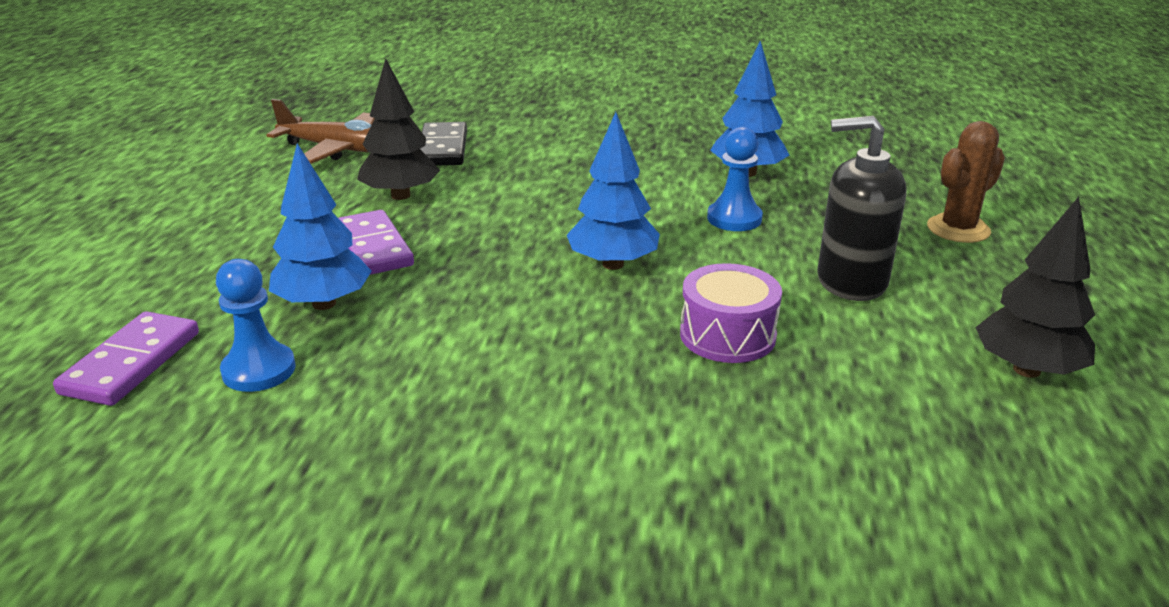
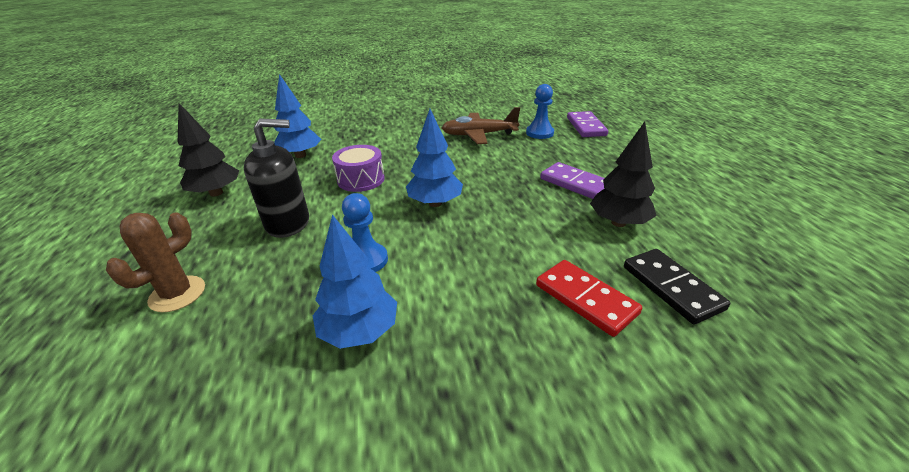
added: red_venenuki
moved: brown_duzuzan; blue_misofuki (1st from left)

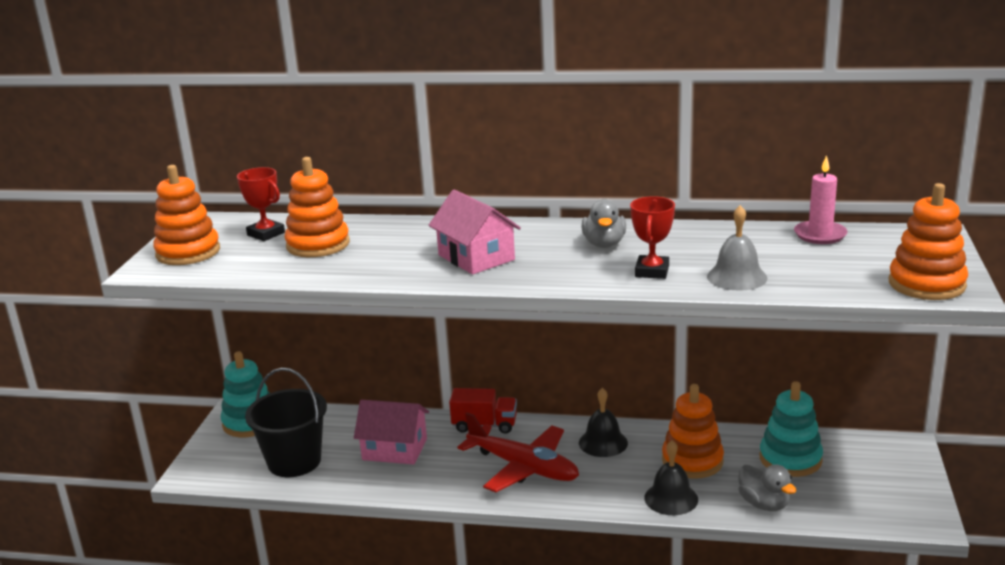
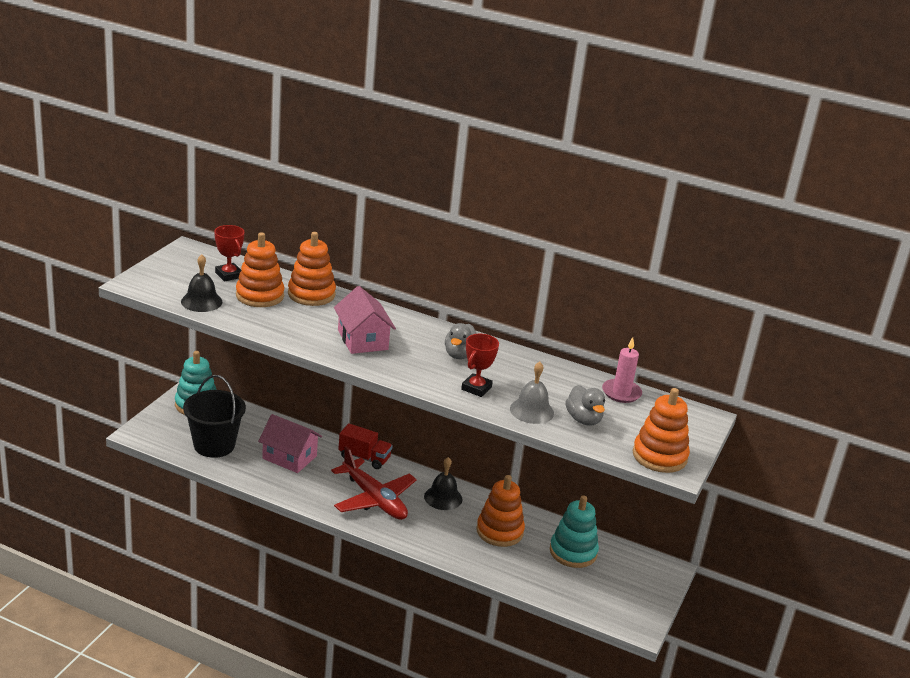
moved: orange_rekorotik (1st from left in the first image) to orange_rekorotik (2nd from left); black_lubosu (2nd from left in the first image) to black_lubosu (1st from left); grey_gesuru (2nd from left)

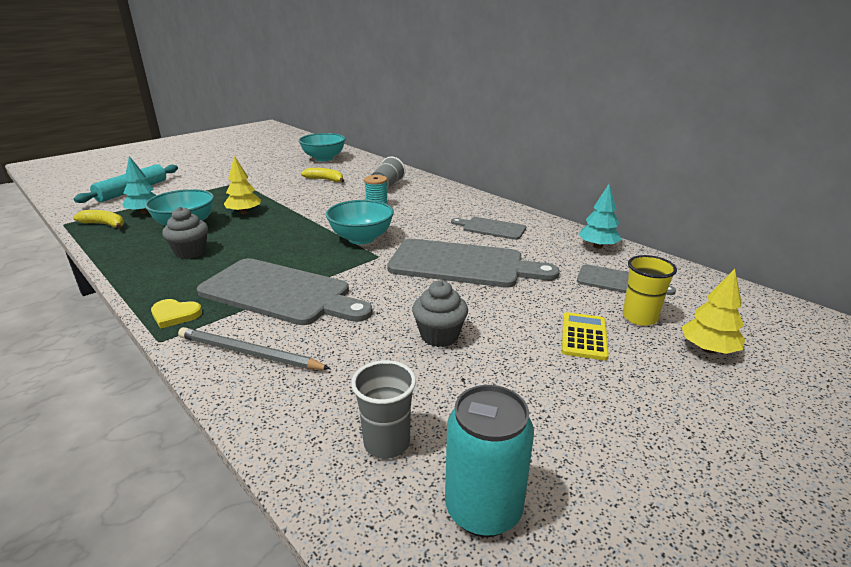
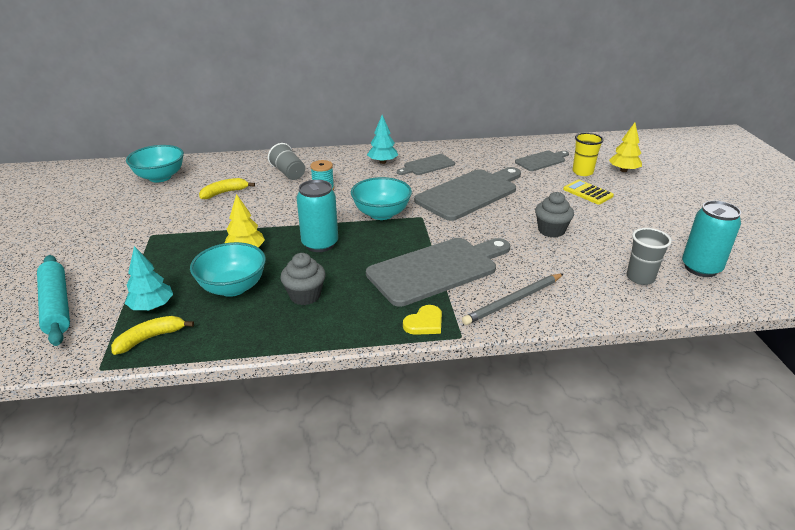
added: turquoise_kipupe (1st from left)
moved: turquoise_misofuki (2nd from left)

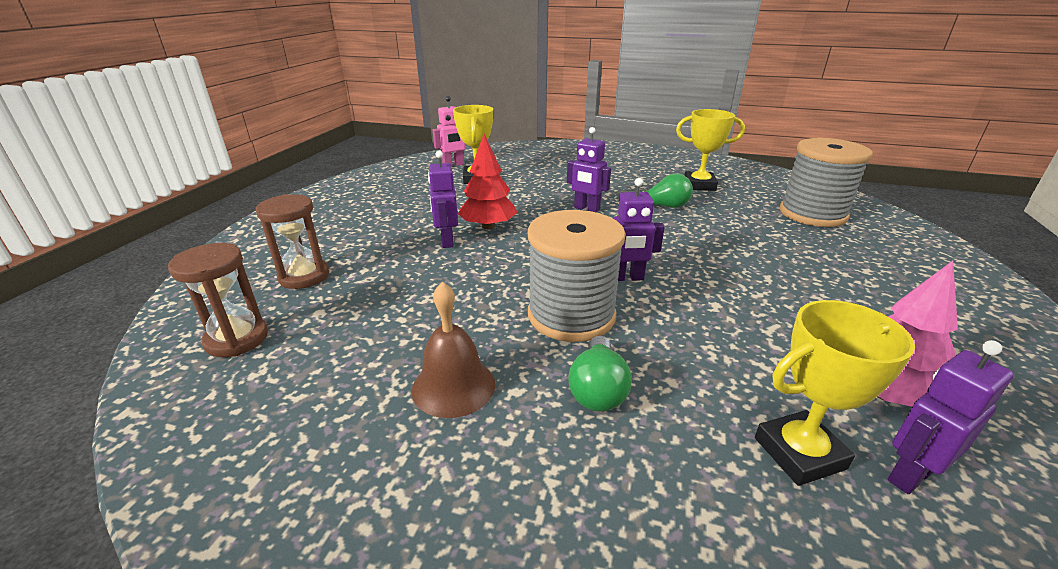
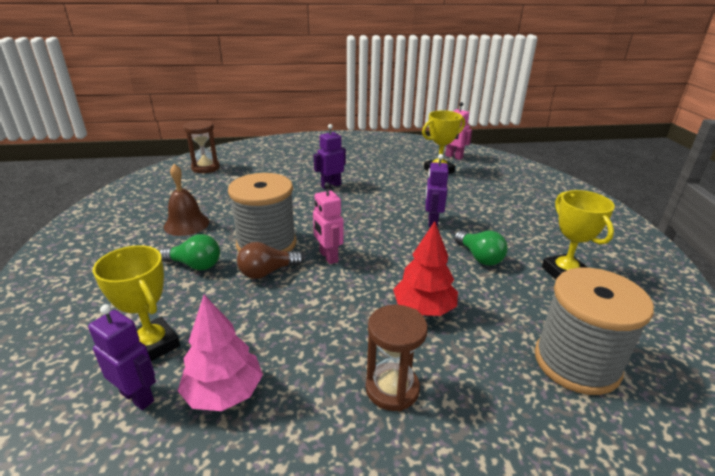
added: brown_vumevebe
moved: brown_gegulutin (2nd from left); red_misofuki
recoloured: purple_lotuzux (3rd from left) to pink_lotuzux (1st from left)
turned: green_vumevebe (1st from left) 150 degrees counterclockwise

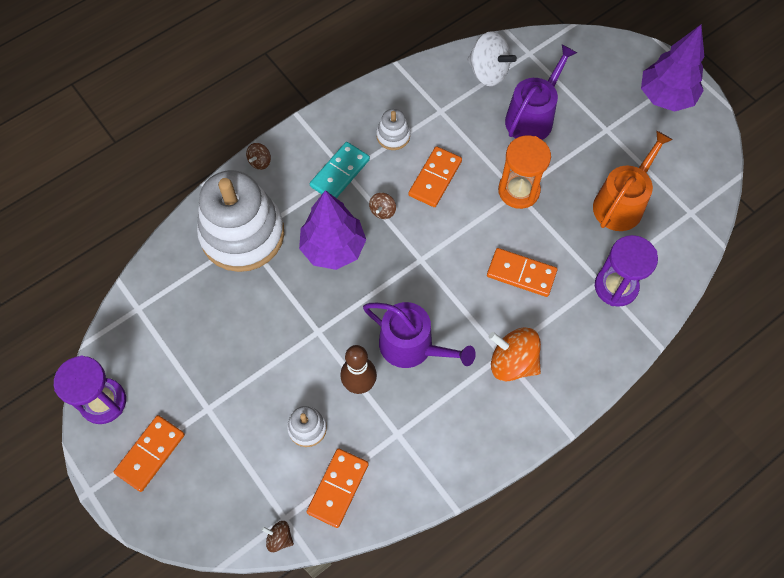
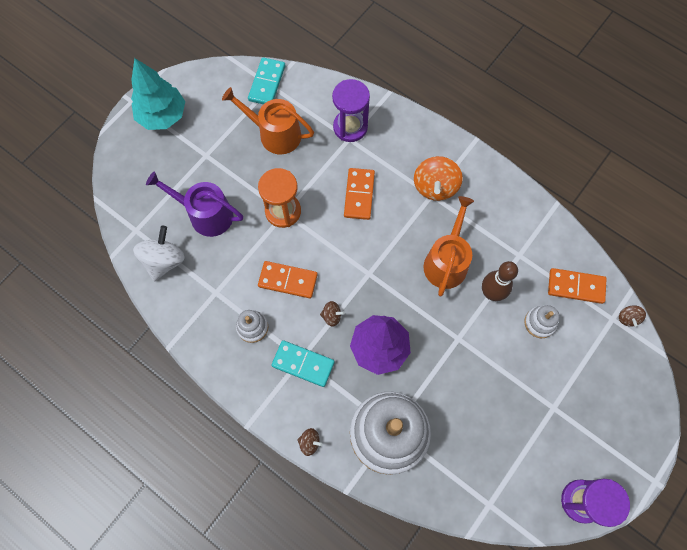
removed: orange_venenuki (1st from left)
added: turquoise_venenuki (1st from left)
recoloured: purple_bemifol (1st from left) to orange_bemifol (2nd from left); purple_misofuki (2nd from left) to turquoise_misofuki

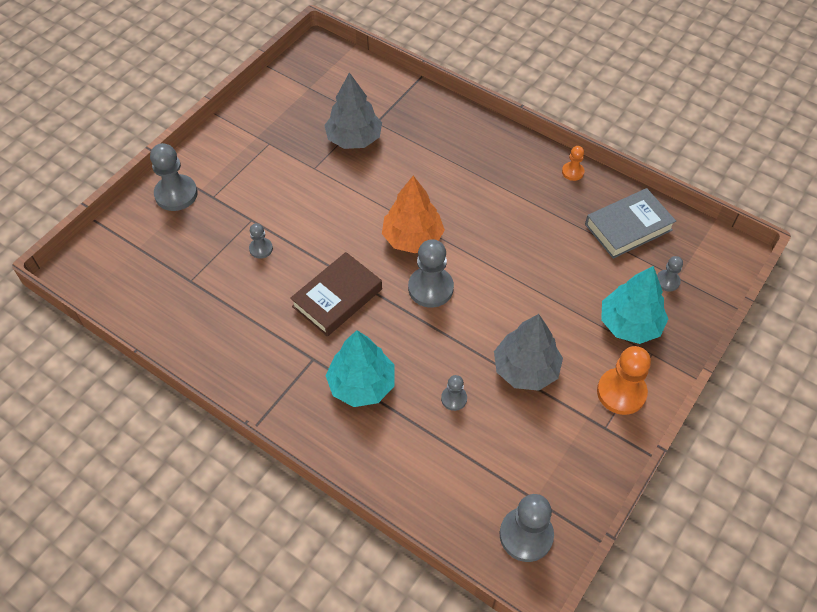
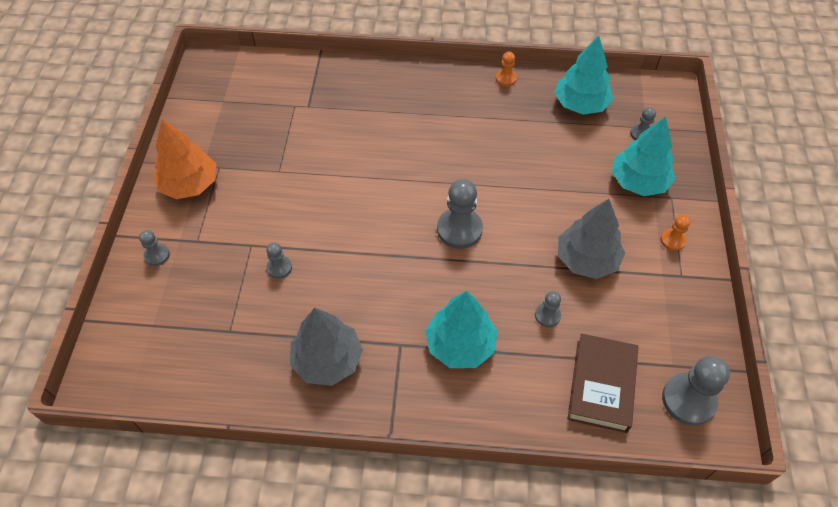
moved: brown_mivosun; grey_misofuki (1st from left); orange_misofuki
replaced: grey_mivosun to turquoise_misofuki (2nd from left)
resized: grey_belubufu (1st from left) x0.53; orange_belubufu (2nd from left) x0.53

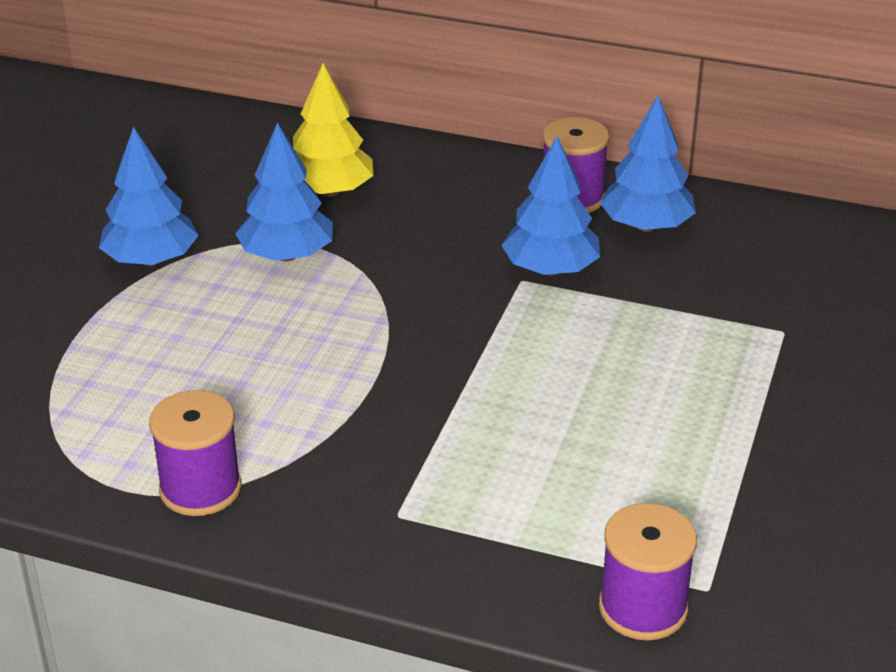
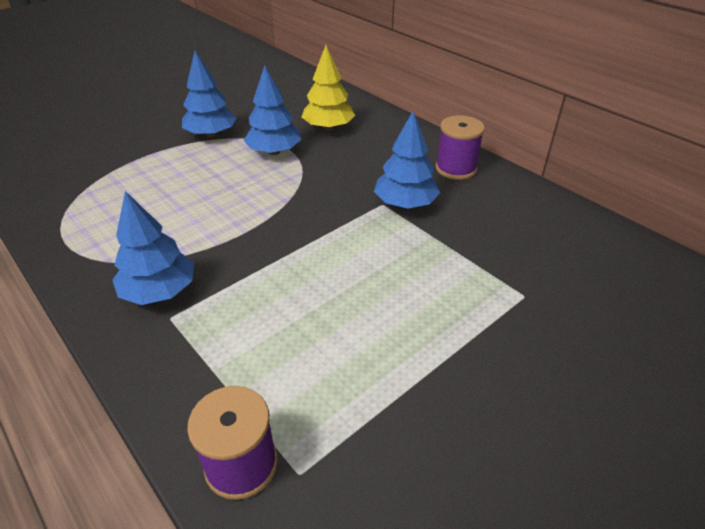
removed: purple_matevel (1st from left)
moved: blue_misofuki (4th from left in the first image) to blue_misofuki (1st from left)

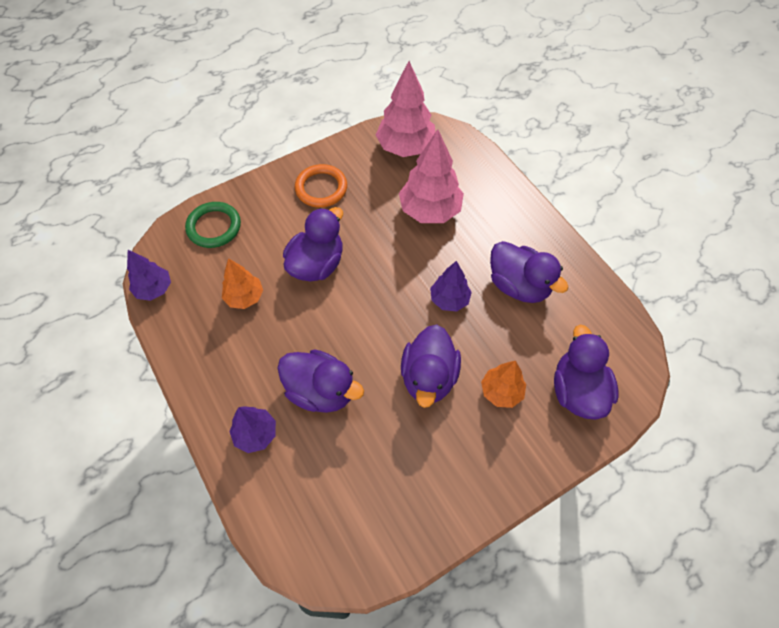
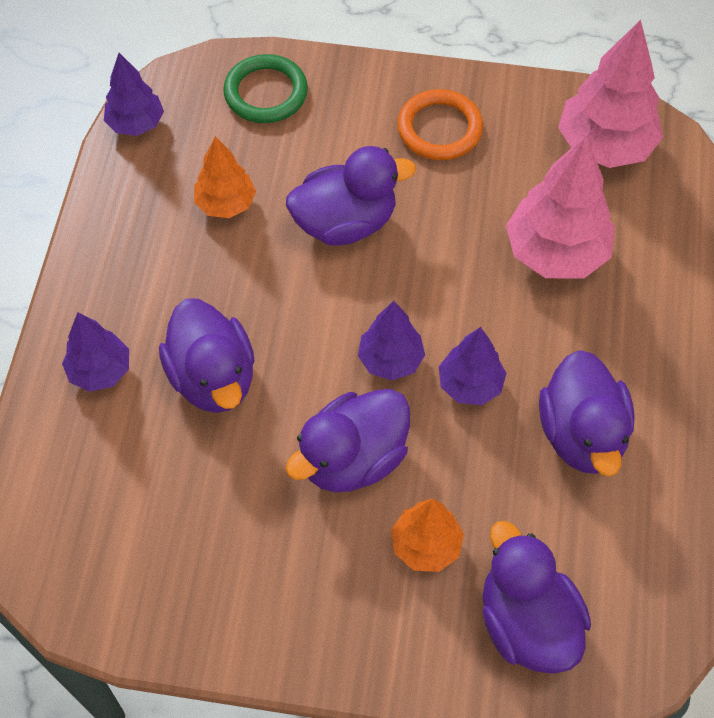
added: purple_misofuki (3rd from left)
turned: purple_gesuru (5th from left in the first image) 60 degrees counterclockwise

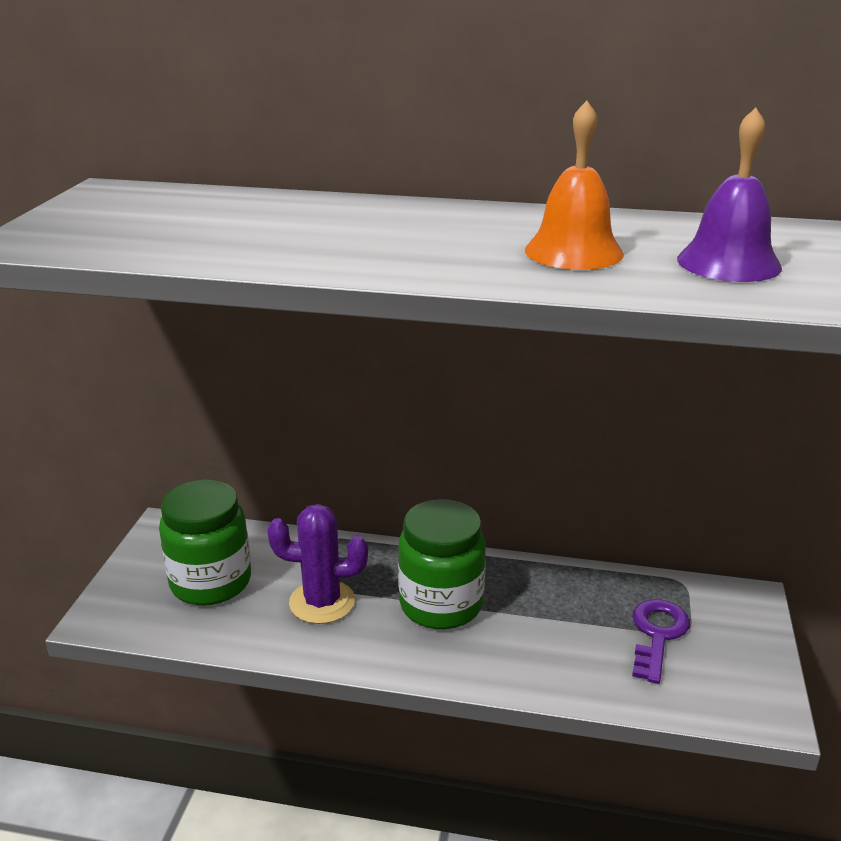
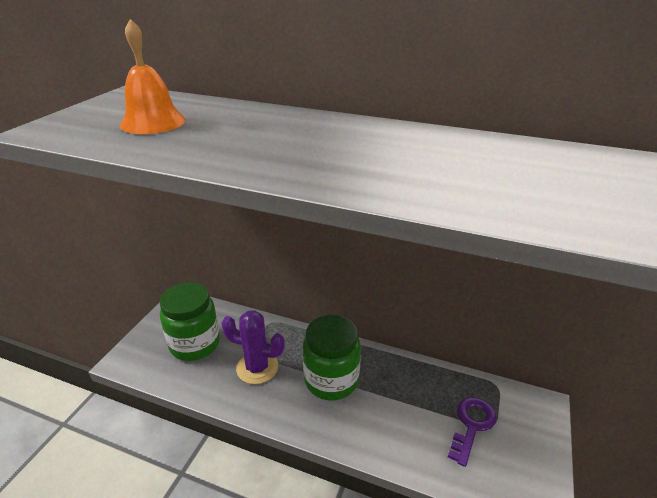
removed: purple_lubosu
moved: orange_lubosu

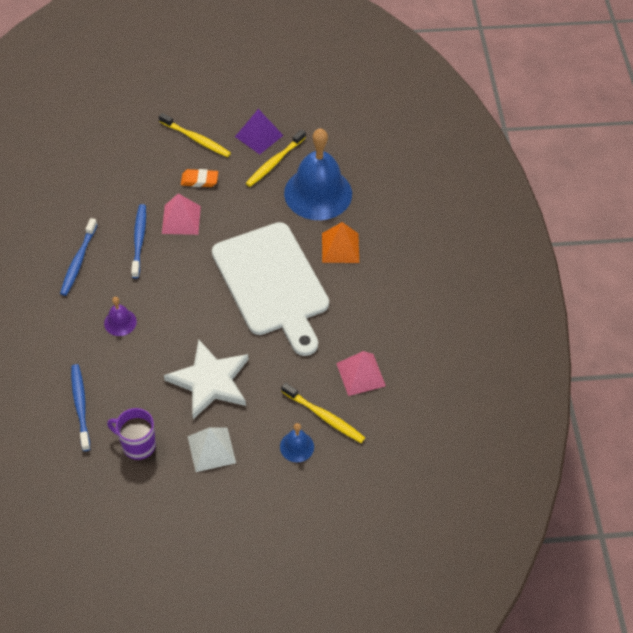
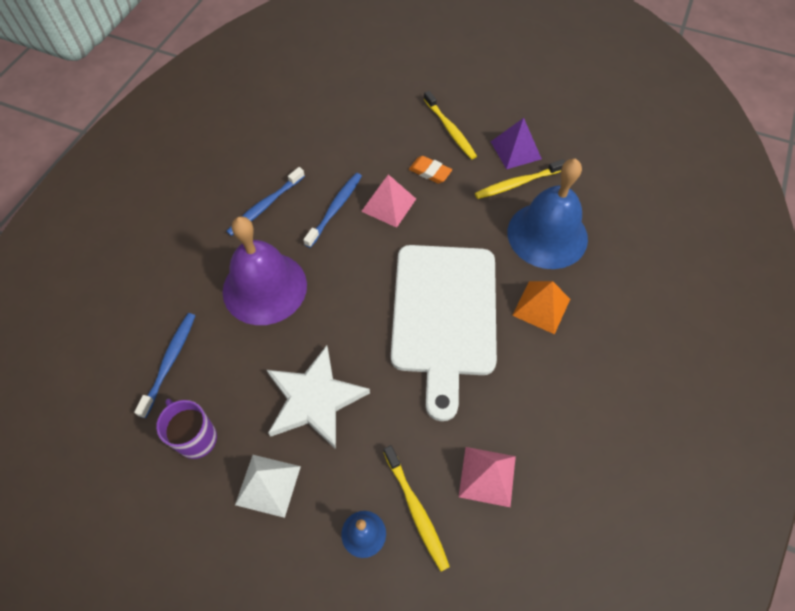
resized: purple_lubosu x2.28

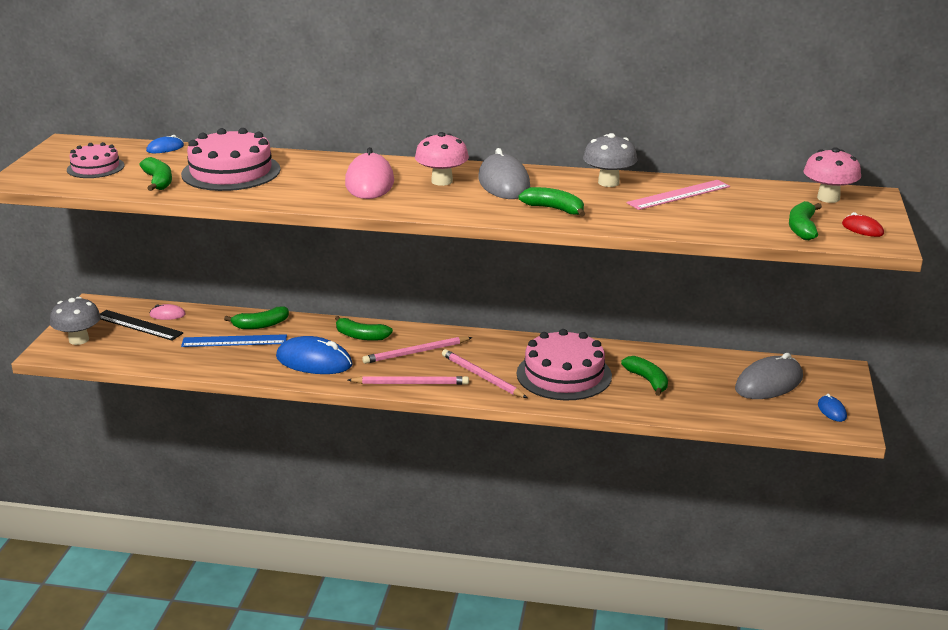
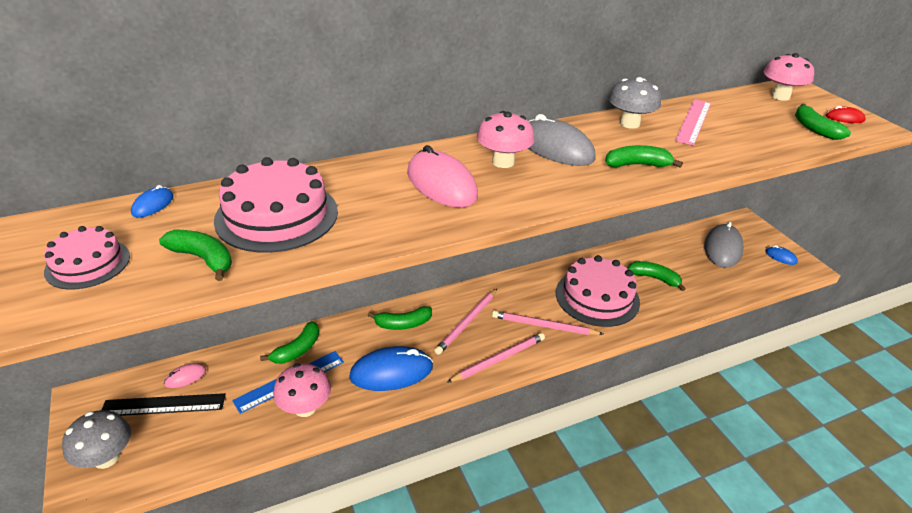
added: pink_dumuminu (1st from left)

